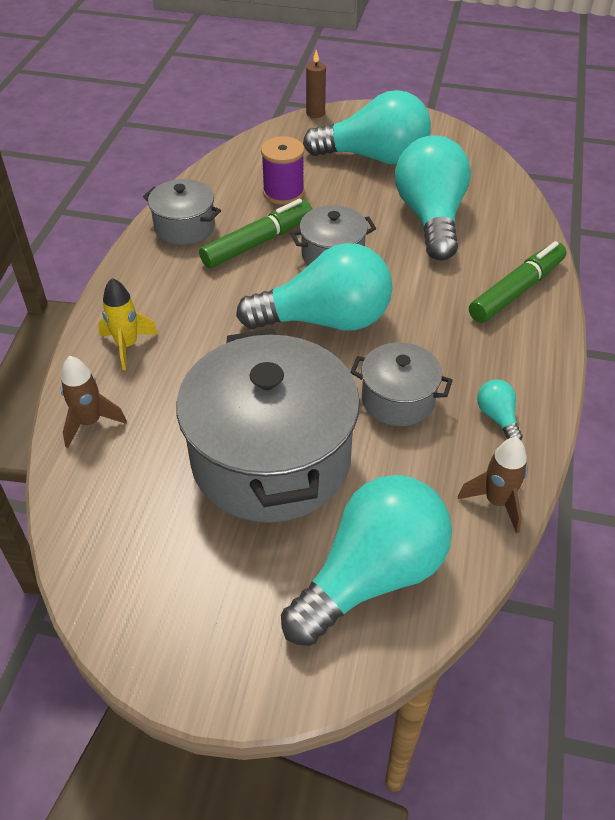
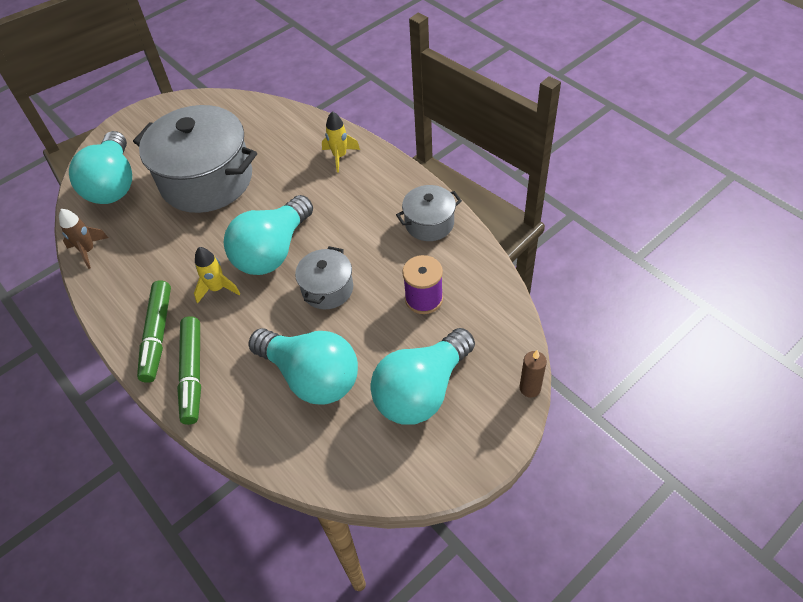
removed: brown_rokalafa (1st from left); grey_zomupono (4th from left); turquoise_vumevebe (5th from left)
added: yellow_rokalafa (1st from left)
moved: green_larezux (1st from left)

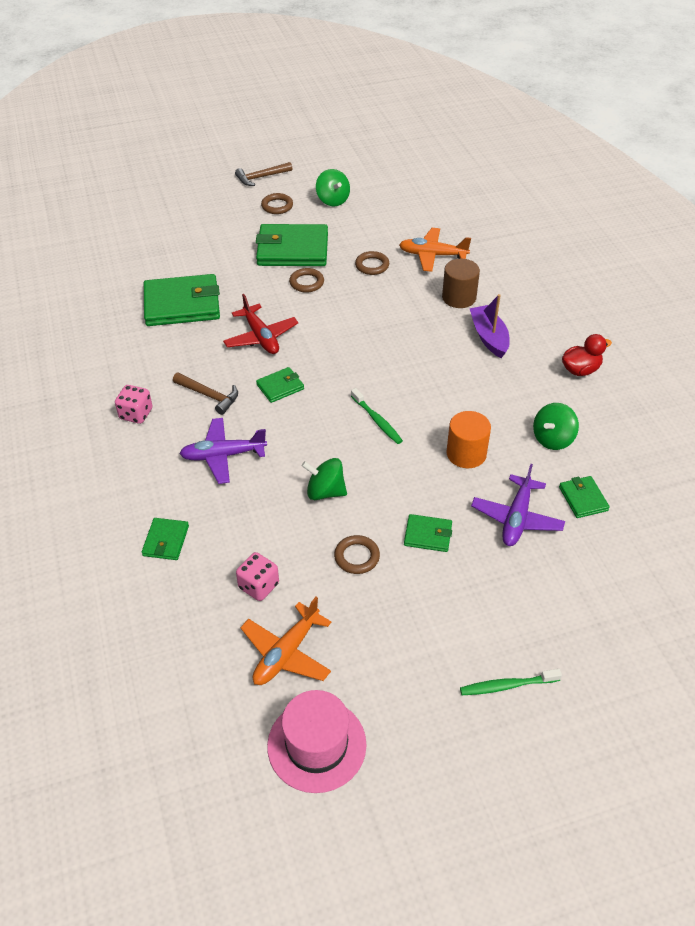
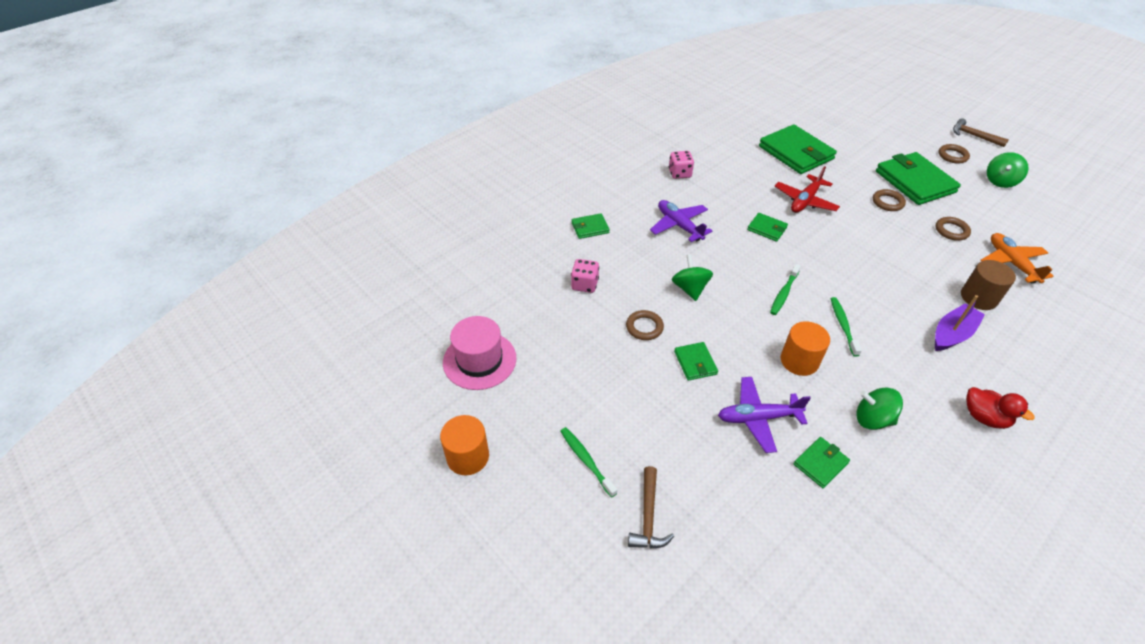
removed: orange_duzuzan (1st from left)
added: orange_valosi (1st from left); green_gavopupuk (3rd from left)
moved: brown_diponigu (1st from left)

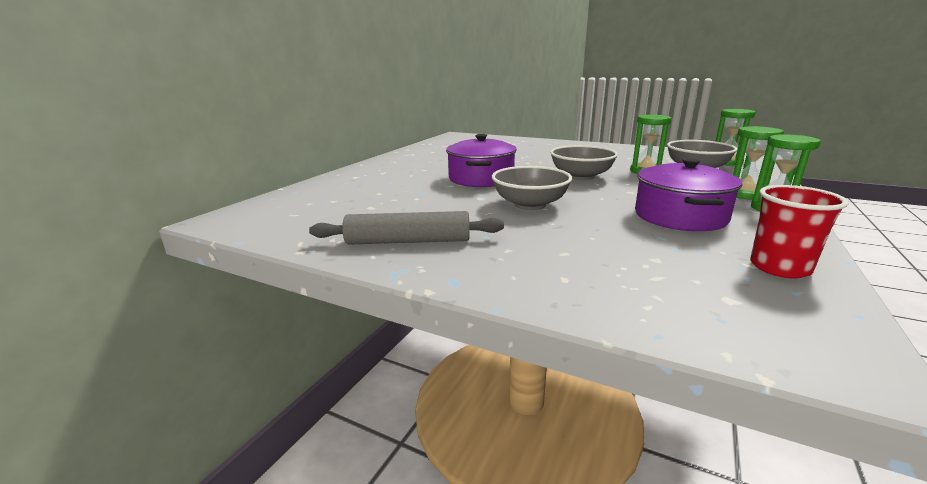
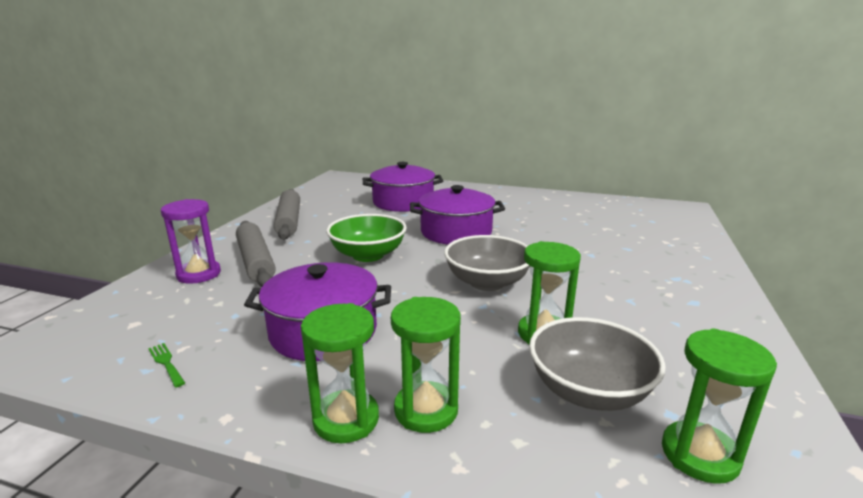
added: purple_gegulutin; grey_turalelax (1st from left); purple_zomupono (2nd from left)
replaced: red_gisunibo to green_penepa
recoloured: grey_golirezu (1st from left) to green_golirezu

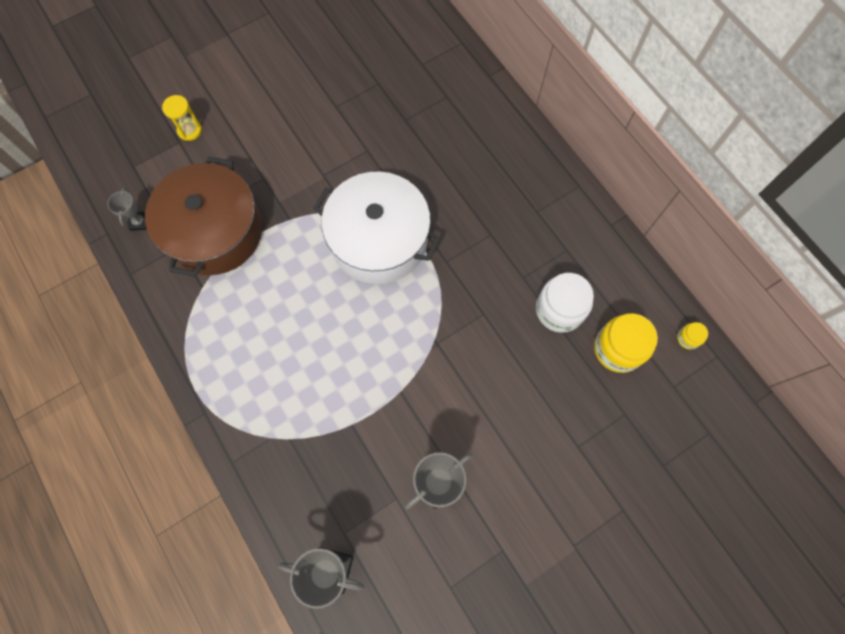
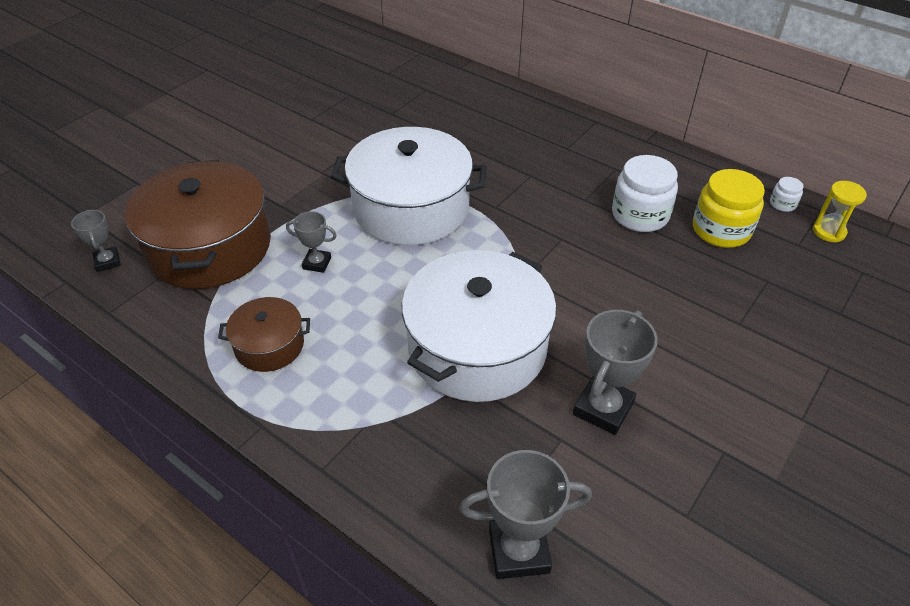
added: brown_zomupono (2nd from left); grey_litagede (2nd from left); white_zomupono (2nd from left)
moved: yellow_gegulutin
recoloured: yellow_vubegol (2nd from left) to white_vubegol (2nd from left)

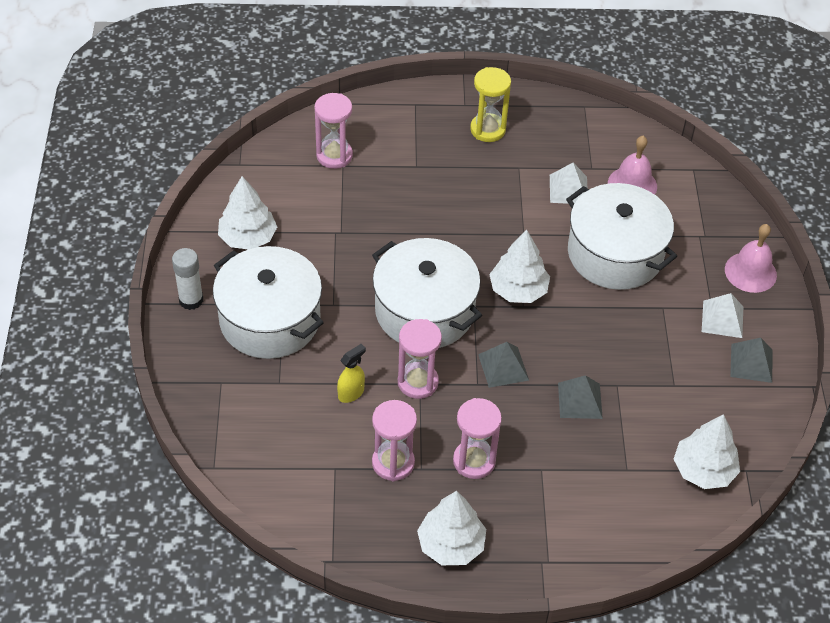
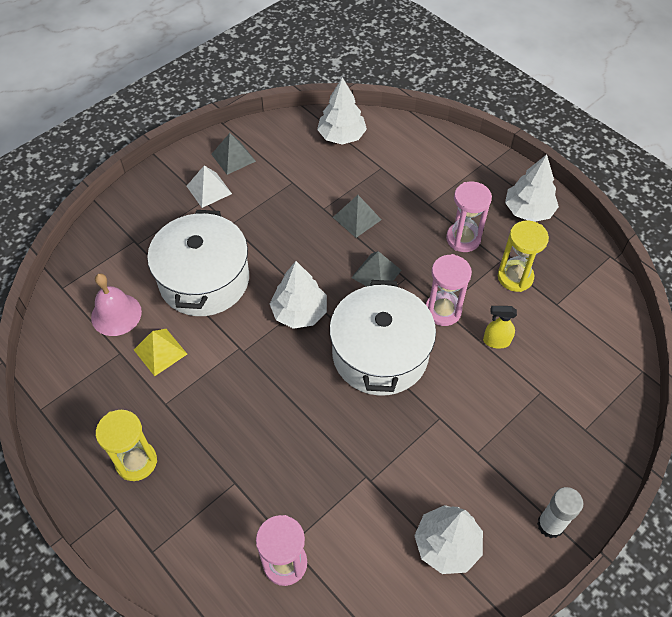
removed: white_zomupono (1st from left); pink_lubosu (2nd from left)
recoloured: pink_gegulutin (2nd from left) to yellow_gegulutin (2nd from left); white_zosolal (1st from left) to yellow_zosolal

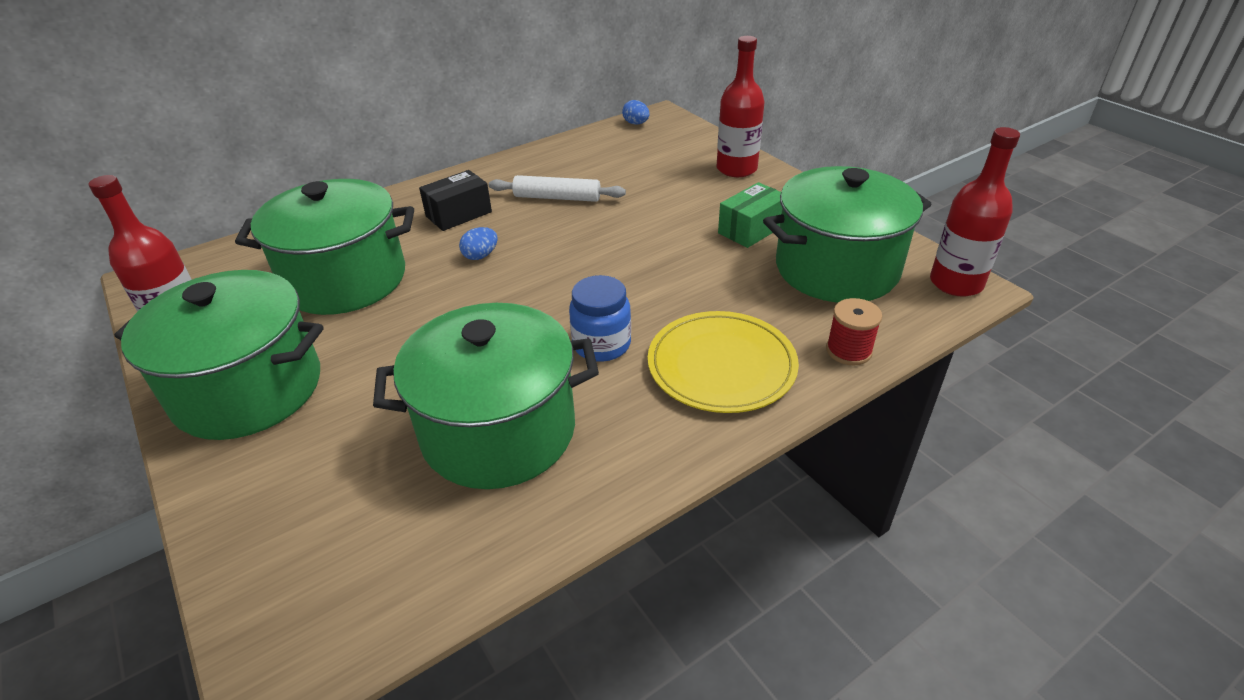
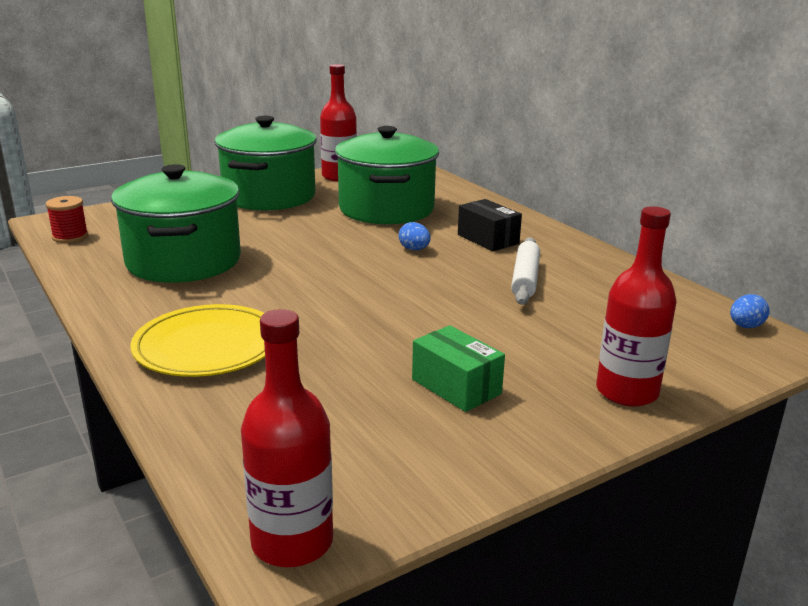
removed: blue_vubegol; green_zomupono (4th from left)
moved: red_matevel

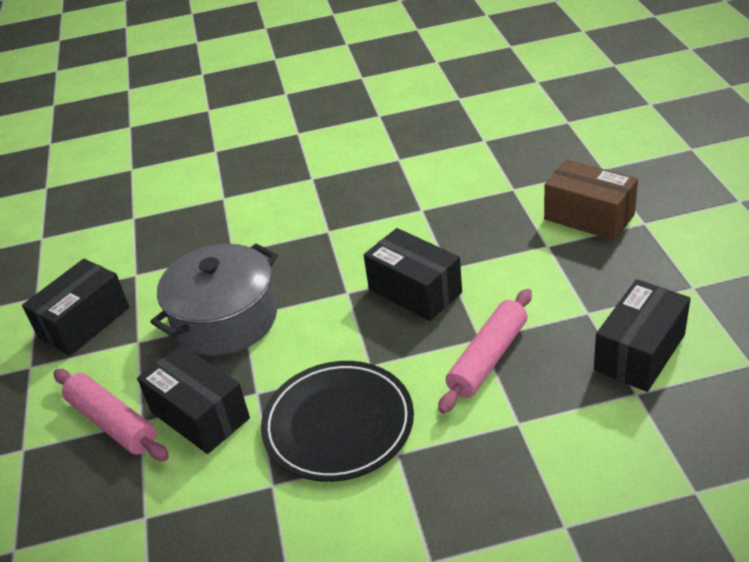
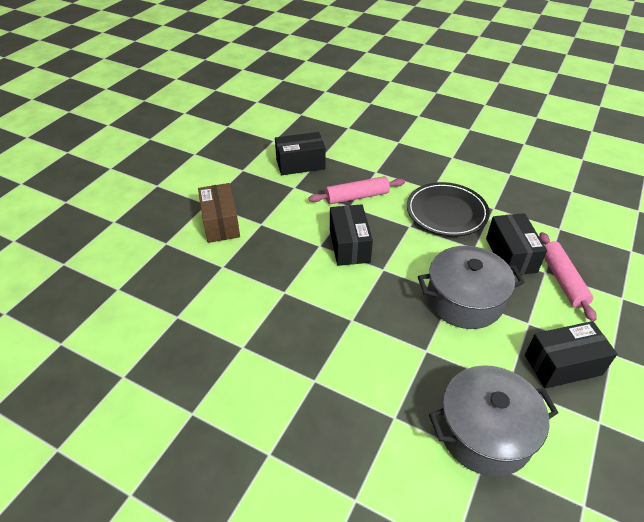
added: grey_zomupono (2nd from left)

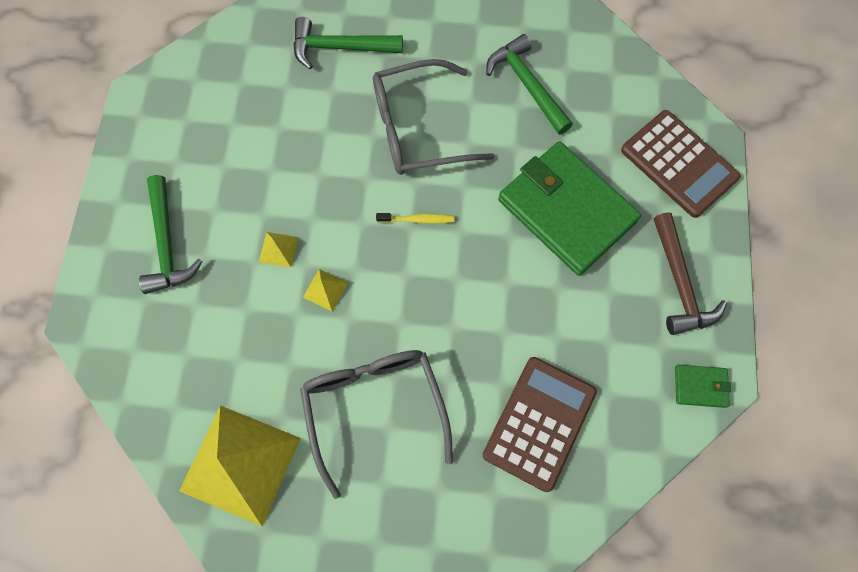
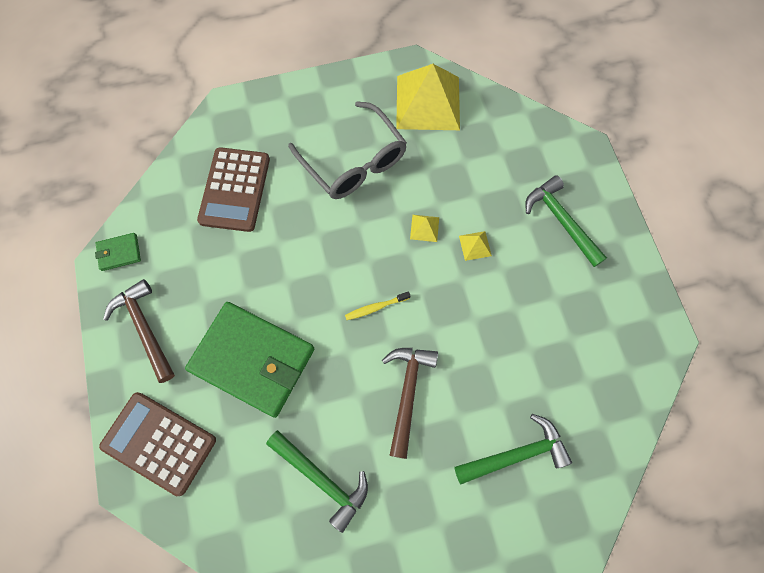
replaced: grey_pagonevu (2nd from left) to brown_diponigu (2nd from left)

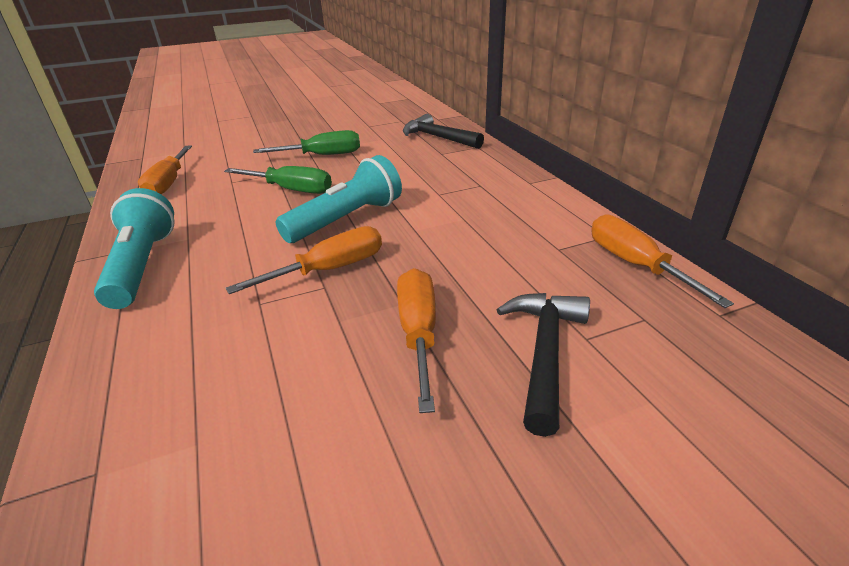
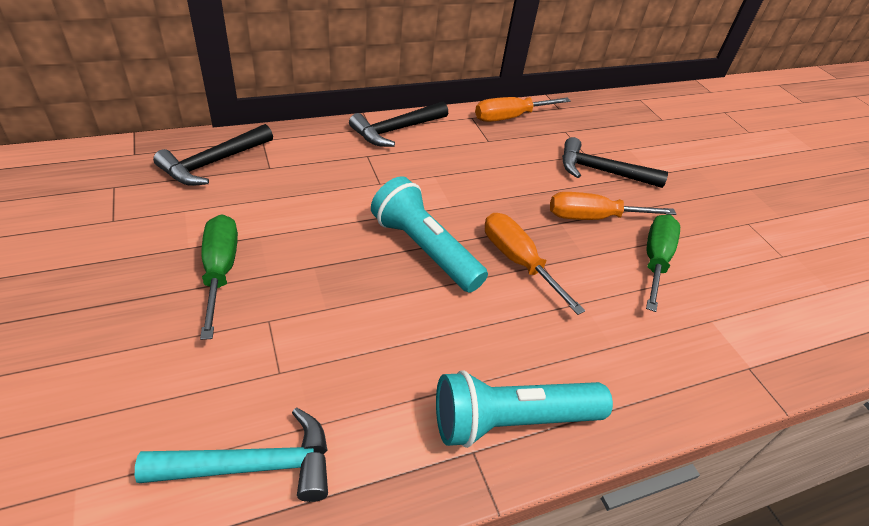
added: black_diponigu (2nd from left)
moved: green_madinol (1st from left in the first image) to green_madinol (2nd from left)
replaced: orange_madinol (1st from left) to turquoise_diponigu

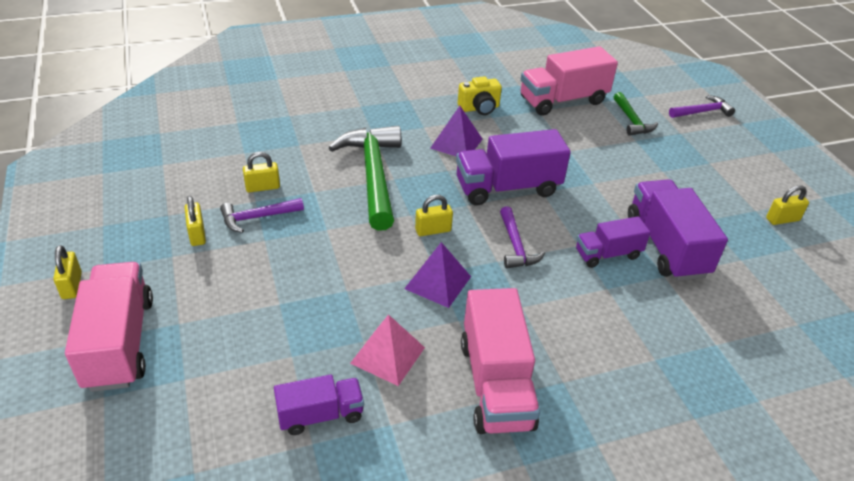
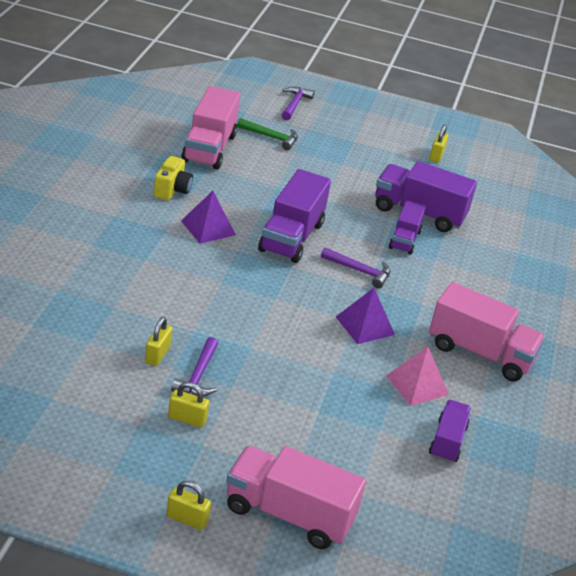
removed: green_diponigu (1st from left); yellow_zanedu (4th from left)

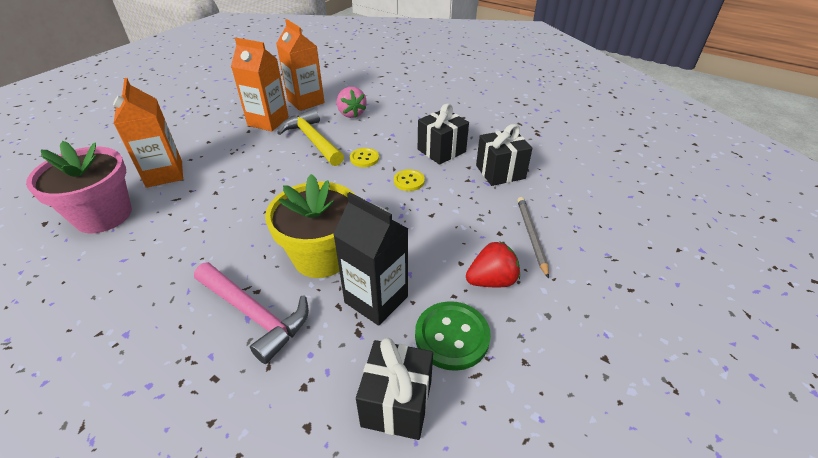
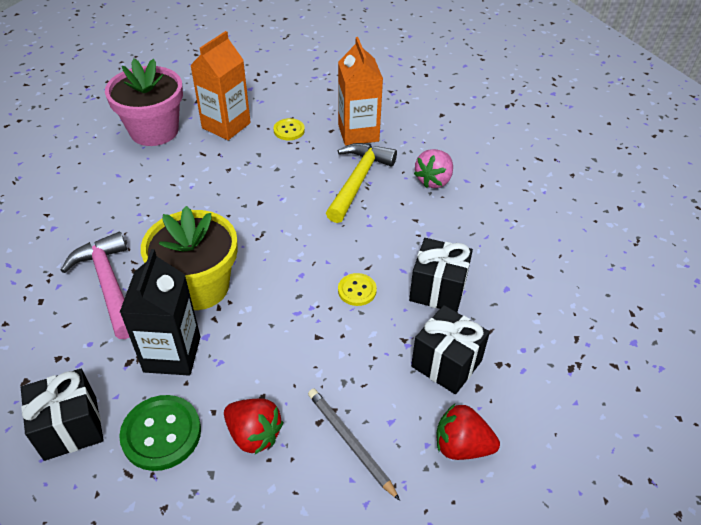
removed: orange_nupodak (3rd from left)
added: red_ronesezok (2nd from left)
moved: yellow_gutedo (1st from left)
turned: pink_diponigu 150 degrees clockwise; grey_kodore 90 degrees counterclockwise

